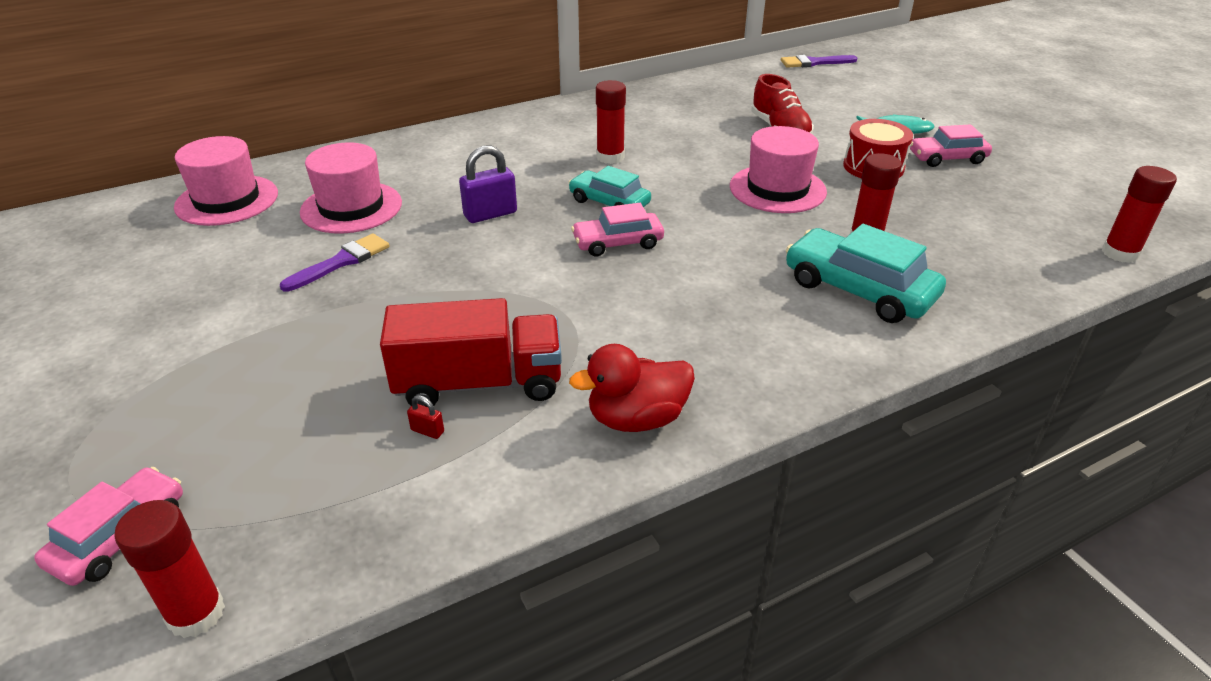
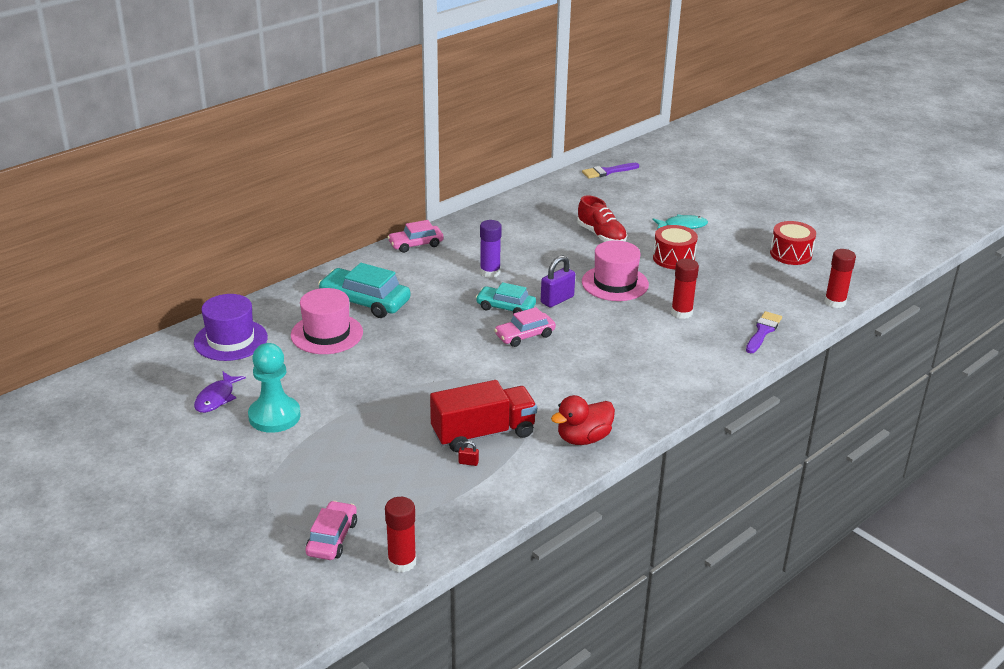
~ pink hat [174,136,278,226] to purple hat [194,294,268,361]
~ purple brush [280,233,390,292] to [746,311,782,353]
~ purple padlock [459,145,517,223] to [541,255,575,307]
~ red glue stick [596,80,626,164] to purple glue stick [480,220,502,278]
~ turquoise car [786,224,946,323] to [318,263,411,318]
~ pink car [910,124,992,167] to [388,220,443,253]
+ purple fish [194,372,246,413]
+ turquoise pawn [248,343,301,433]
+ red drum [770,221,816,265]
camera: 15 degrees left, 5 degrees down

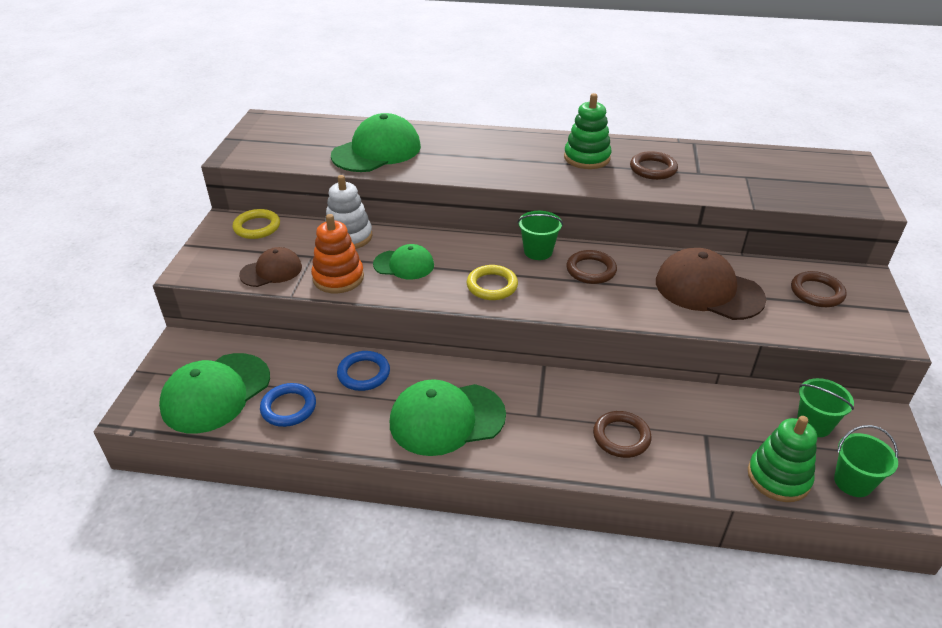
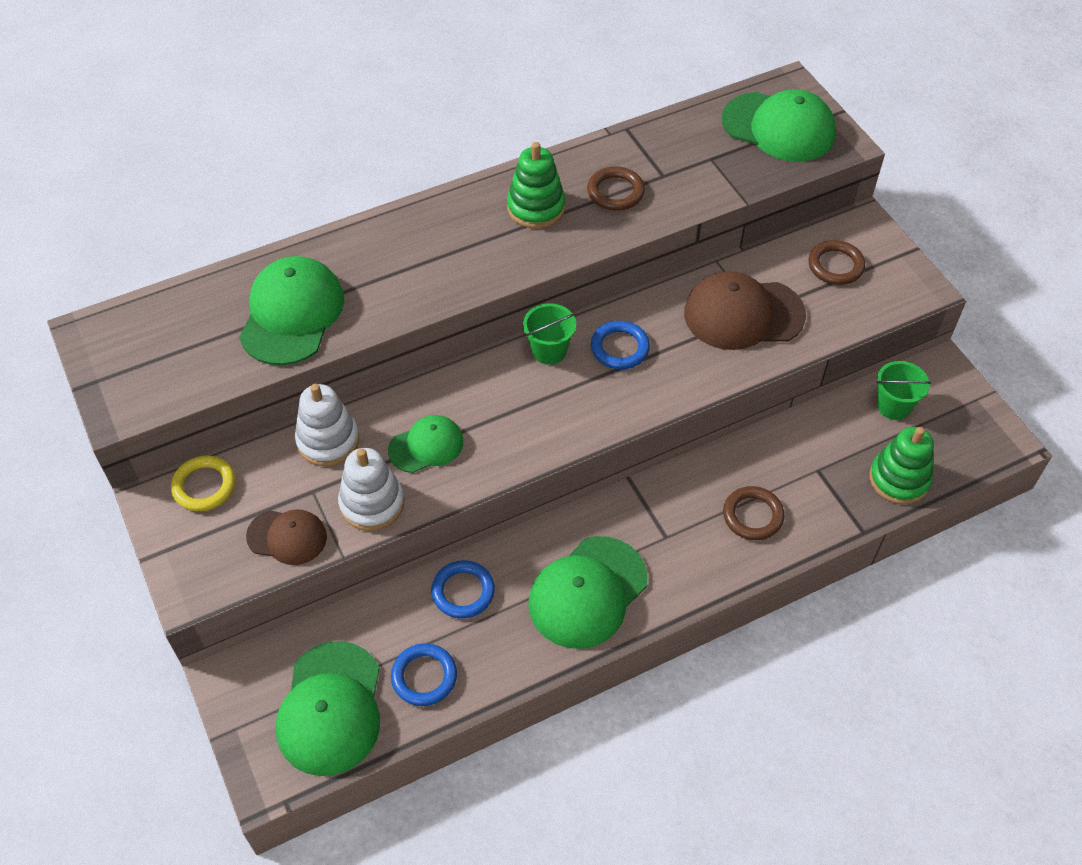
~ brown cap [239,247,302,287] = [246,509,327,565] 75 degrees clockwise
~ orange stacking toy [311,214,364,293] to white stacking toy [338,448,404,531]
- yellow ring [467,265,518,300]
~ brown ring [566,250,617,284] to blue ring [591,321,650,369]
- green bucket [834,425,898,497]
+ green cap [722,89,836,162]
camera: 35 degrees left, 15 degrees up

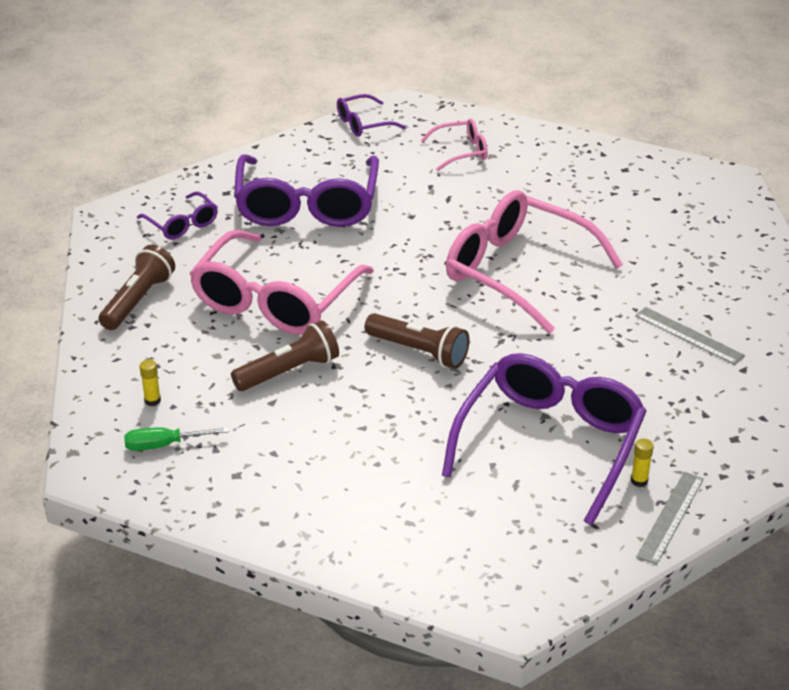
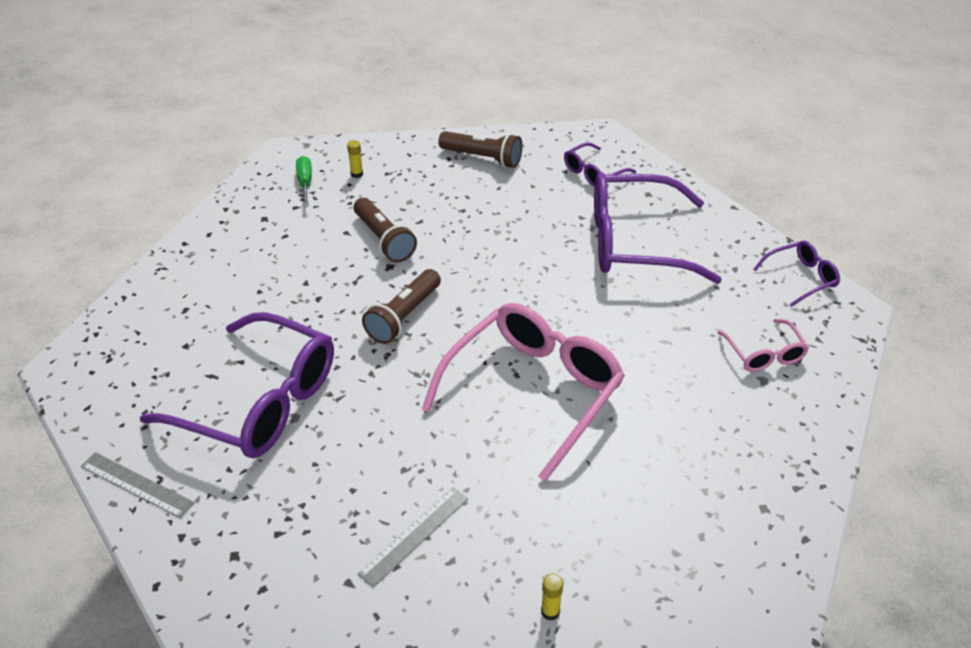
- pink glasses [189,230,374,335]
~ purple glasses [337,94,406,137] = [753,241,840,307] 90 degrees clockwise
~ yellow glue stick [631,438,654,487] to [541,574,563,620]
camera: 90 degrees right, 5 degrees up

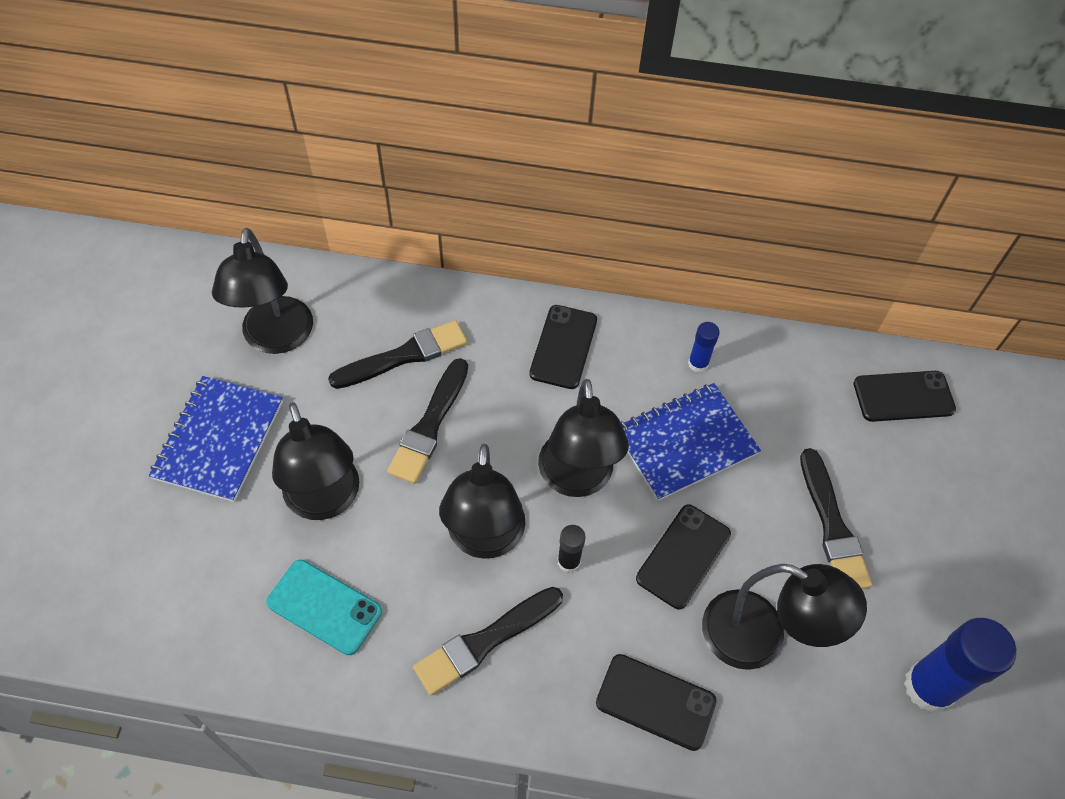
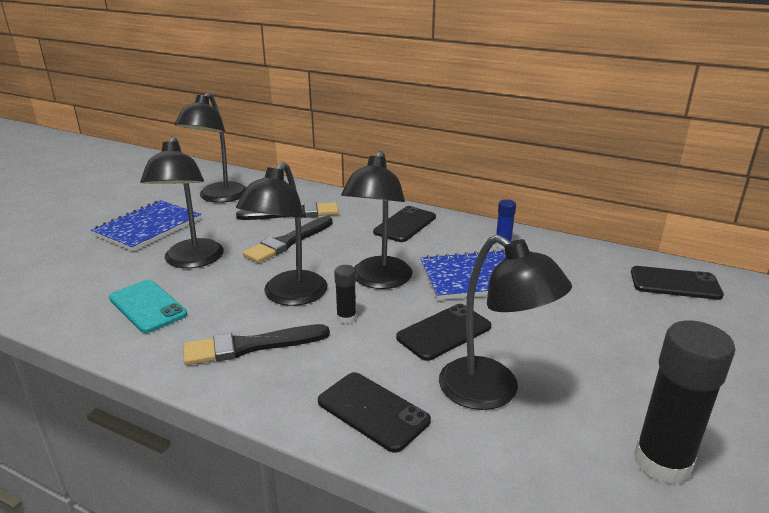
- black brush [800,448,872,589]
~ blue glue stick [904,618,1016,712] to black glue stick [634,320,735,484]
camera: 20 degrees right, 30 degrees down

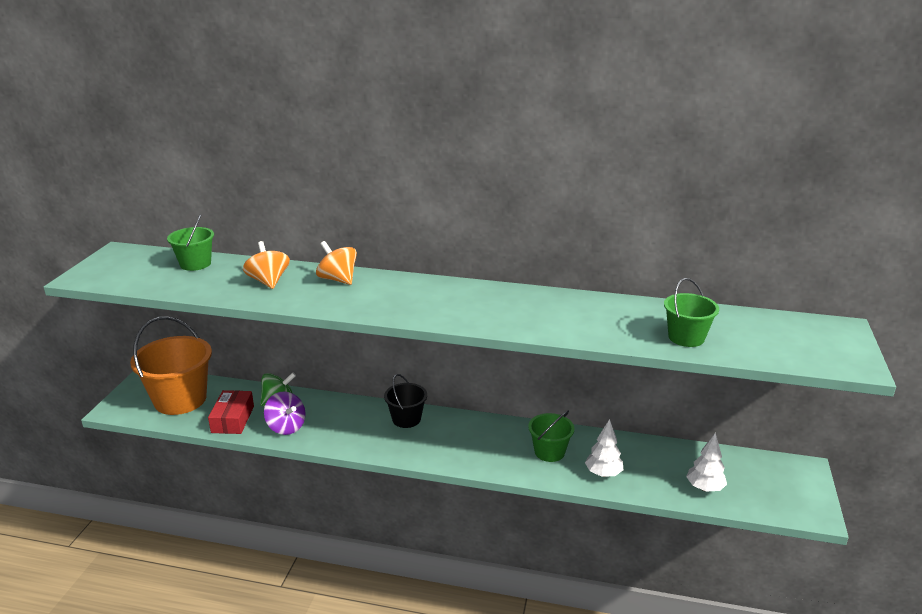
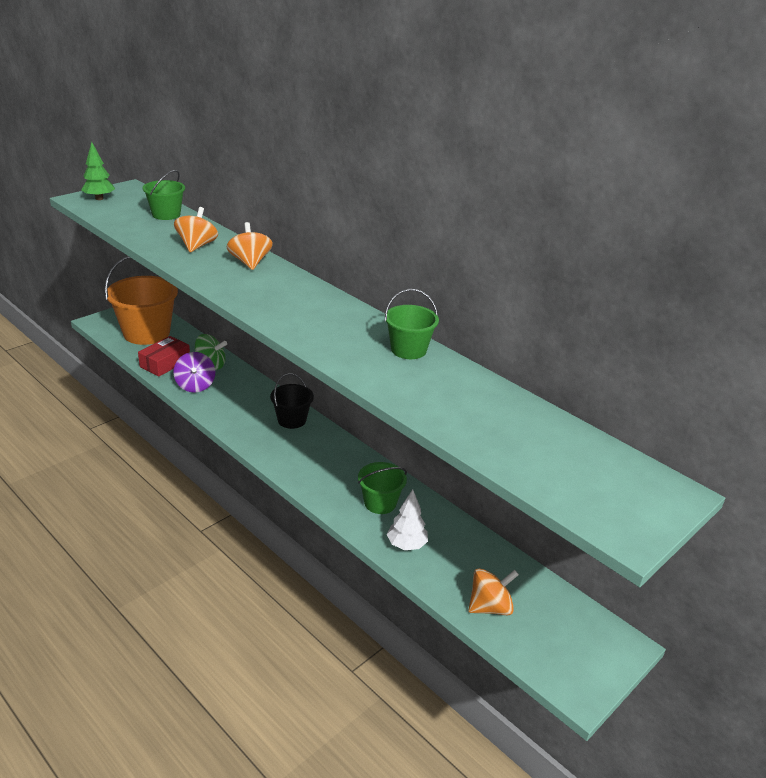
~ green bucket [664,278,719,347] to [385,289,439,359]
~ white tree [686,432,727,491] to orange spinning top [468,568,519,615]
+ green tree [81,142,115,200]
camera: 30 degrees right, 5 degrees up

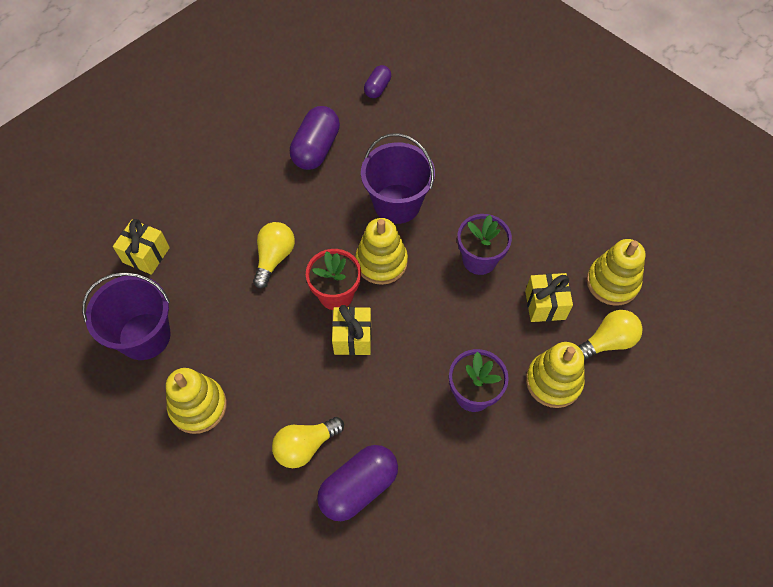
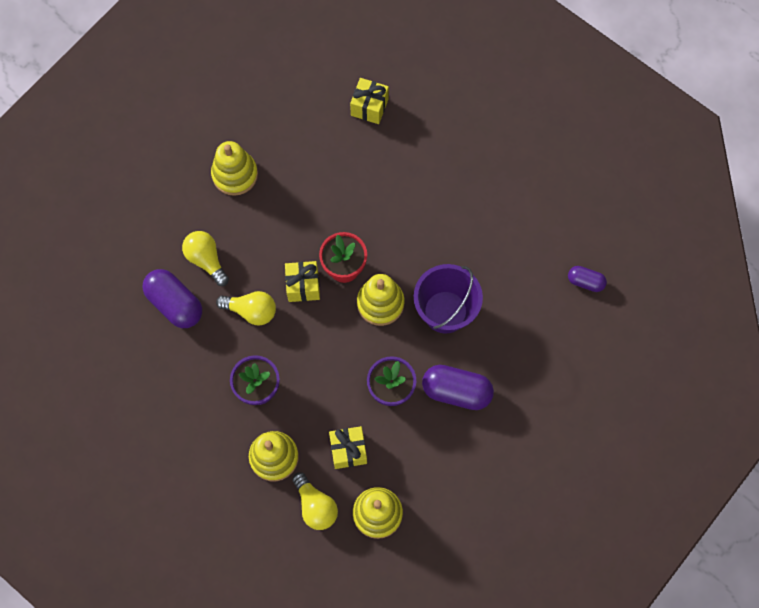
- purple bucket [82,272,171,360]
~ yellow light bulb [253,222,295,288] to [216,291,276,326]
~ purple capsule [290,106,340,170] to [422,365,494,410]
camera: 85 degrees right, 10 degrees up

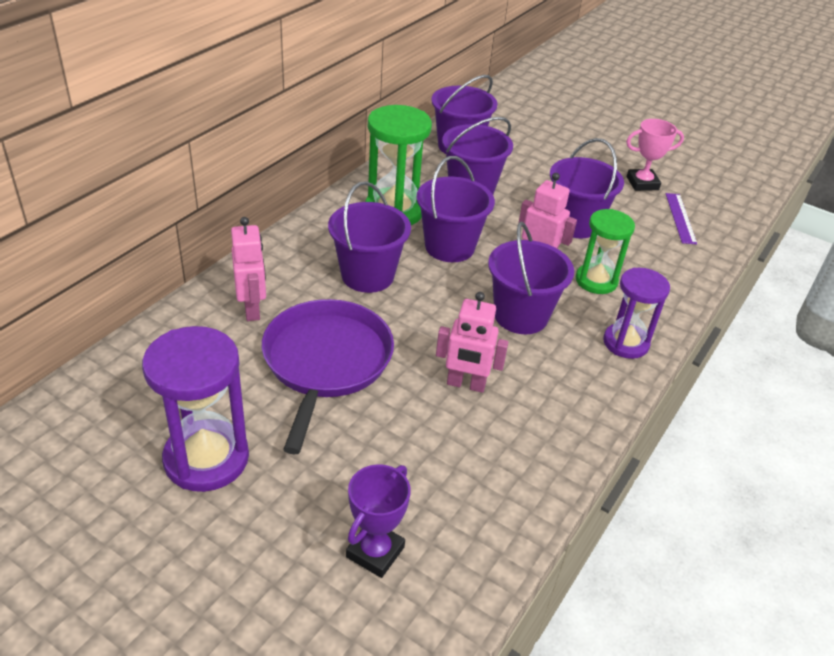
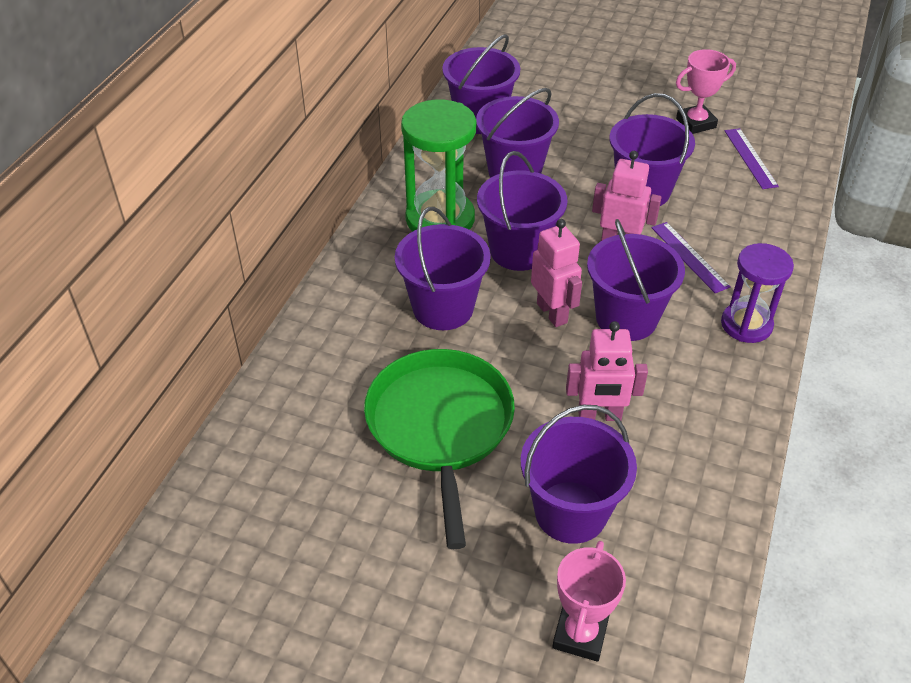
- purple hourglass [142,326,249,492]
~ pink robot [231,217,266,321] to [531,219,582,327]
~ purple pan [262,299,394,455] to green pan [364,349,515,549]
~ purple trophy [346,464,411,578] to pink trophy [552,541,626,662]
~ green hourglass [576,209,635,294] to purple ruler [651,222,731,293]
+ purple bucket [521,405,637,544]
camera: 10 degrees left, 5 degrees up

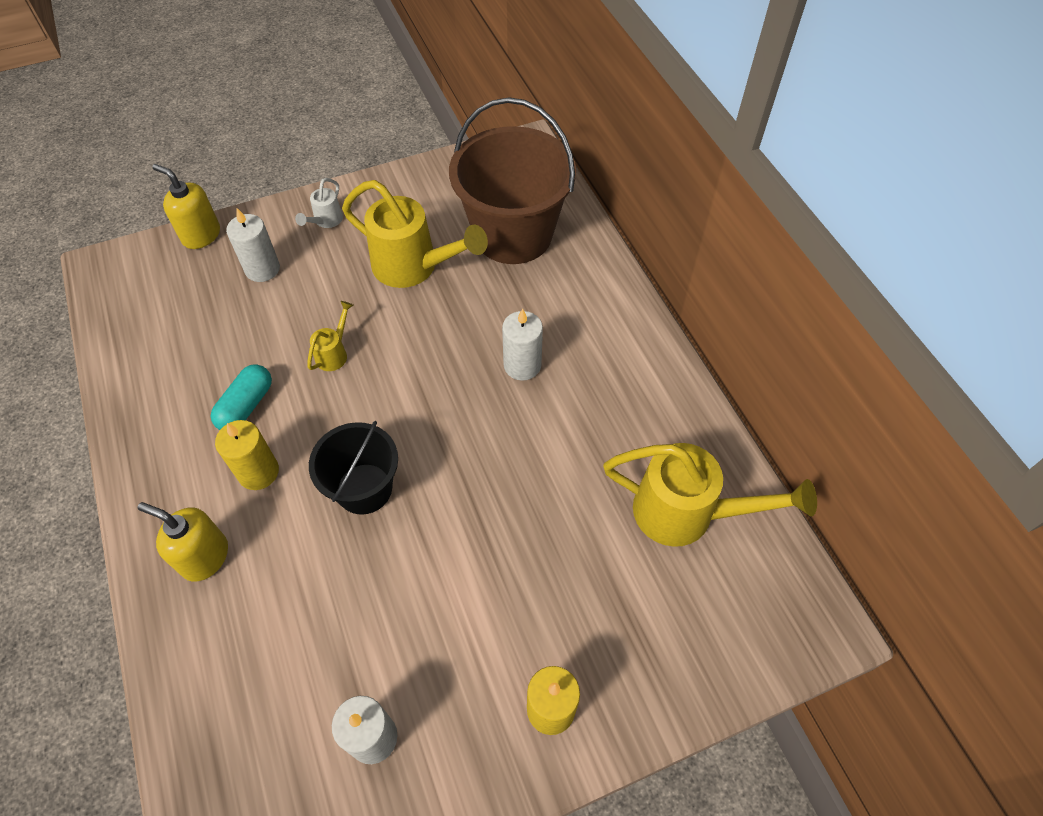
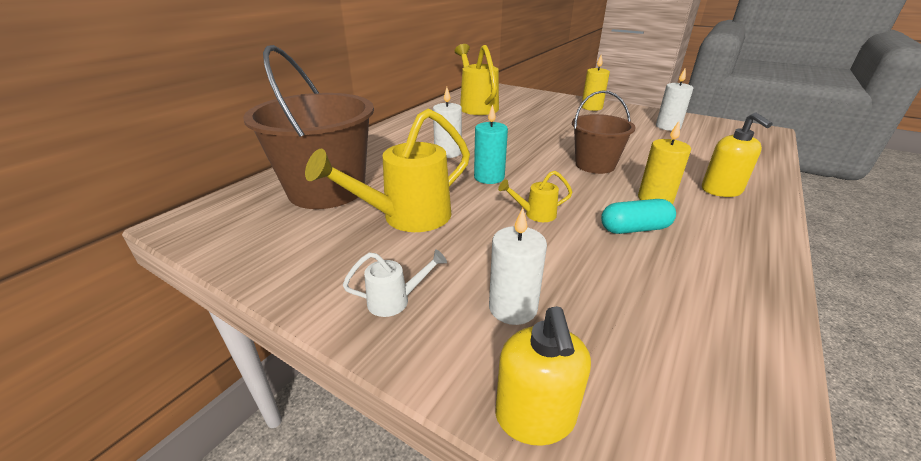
~ black bucket [309,421,398,514] to brown bucket [572,90,636,174]
~ yellow watering can [342,180,488,288] = [305,109,470,232] 120 degrees counterclockwise
+ turquoise candle [474,104,508,184]
camera: 125 degrees left, 25 degrees down

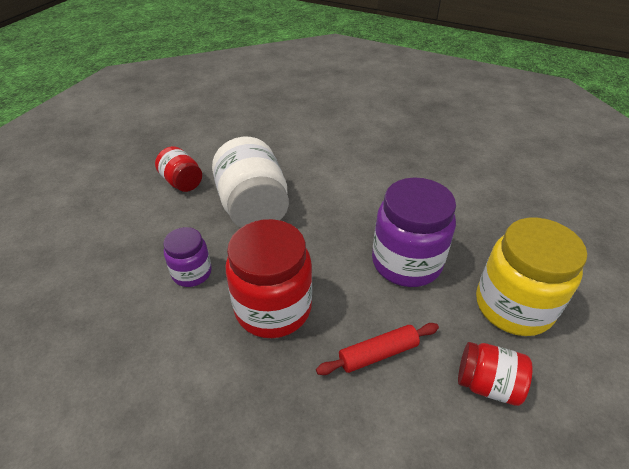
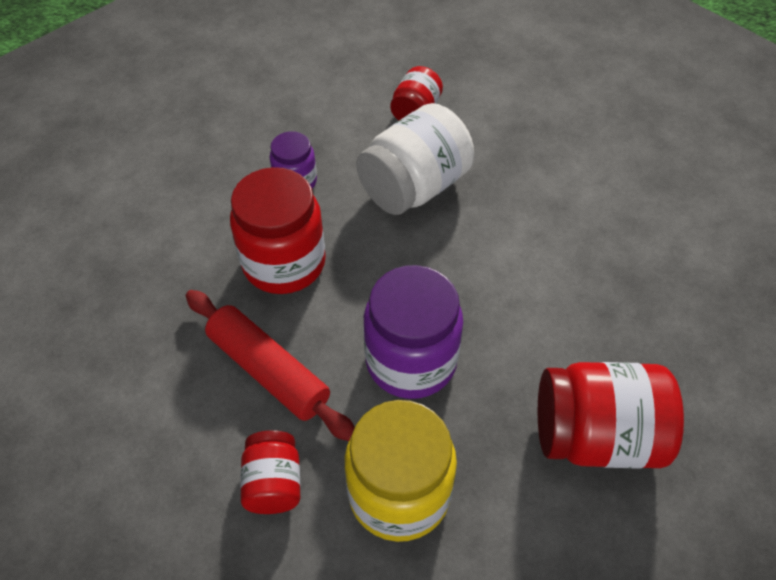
~ red rolling pin [316,323,439,375] = [186,290,355,441] x1.61
+ red jar [538,362,684,469]
camera: 65 degrees right, 10 degrees up

